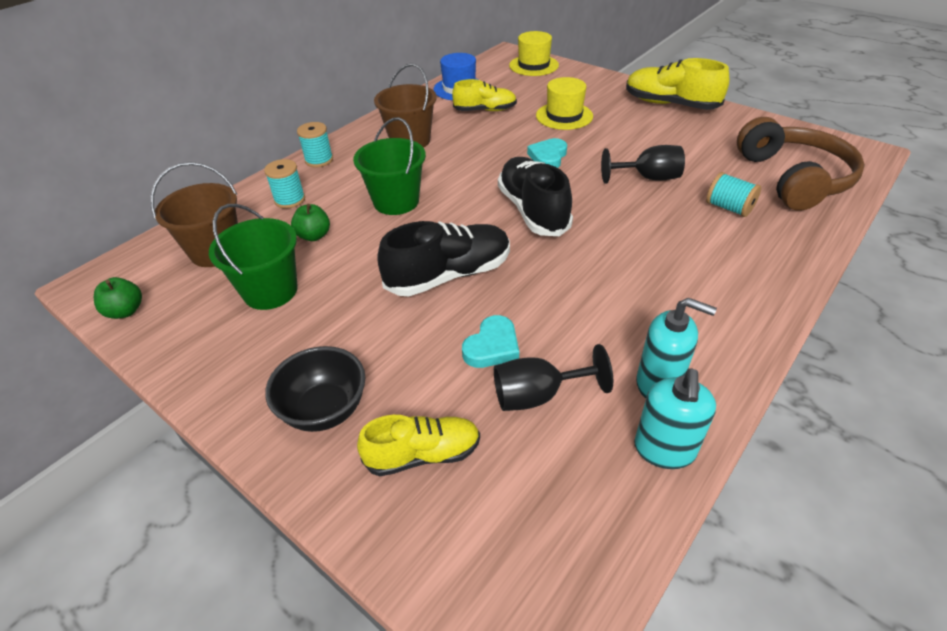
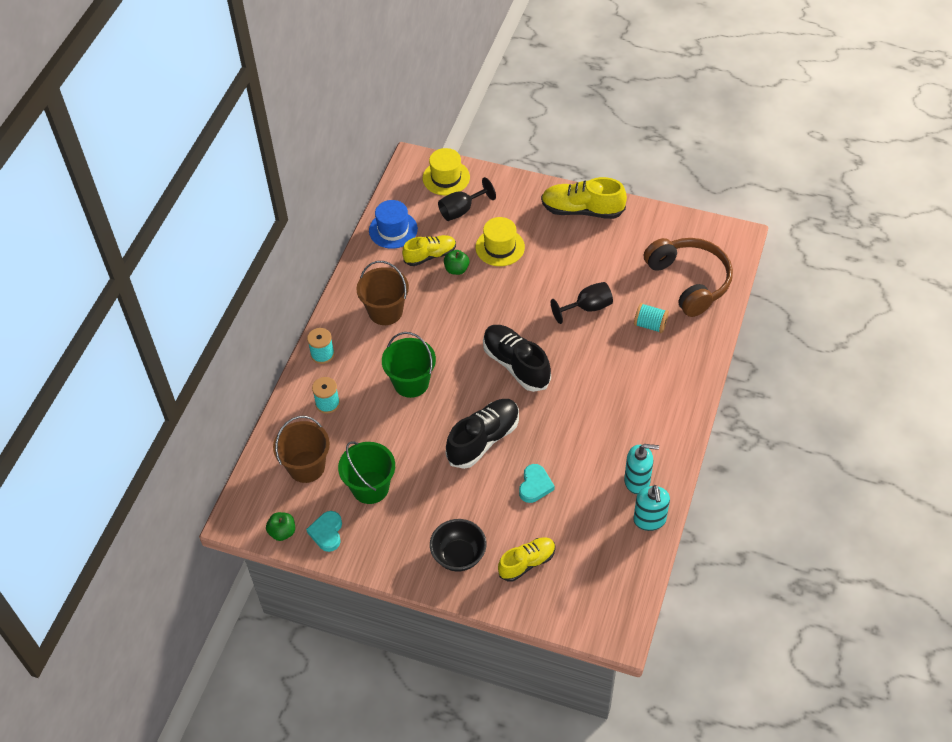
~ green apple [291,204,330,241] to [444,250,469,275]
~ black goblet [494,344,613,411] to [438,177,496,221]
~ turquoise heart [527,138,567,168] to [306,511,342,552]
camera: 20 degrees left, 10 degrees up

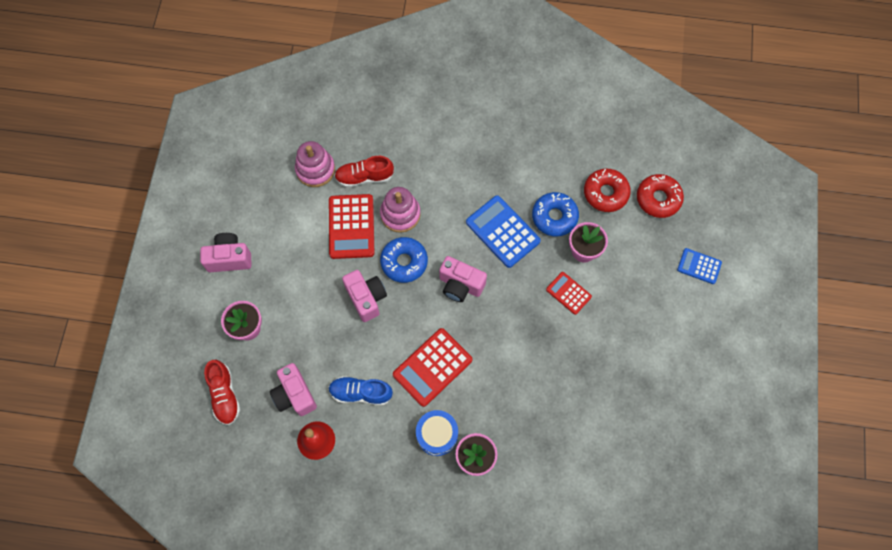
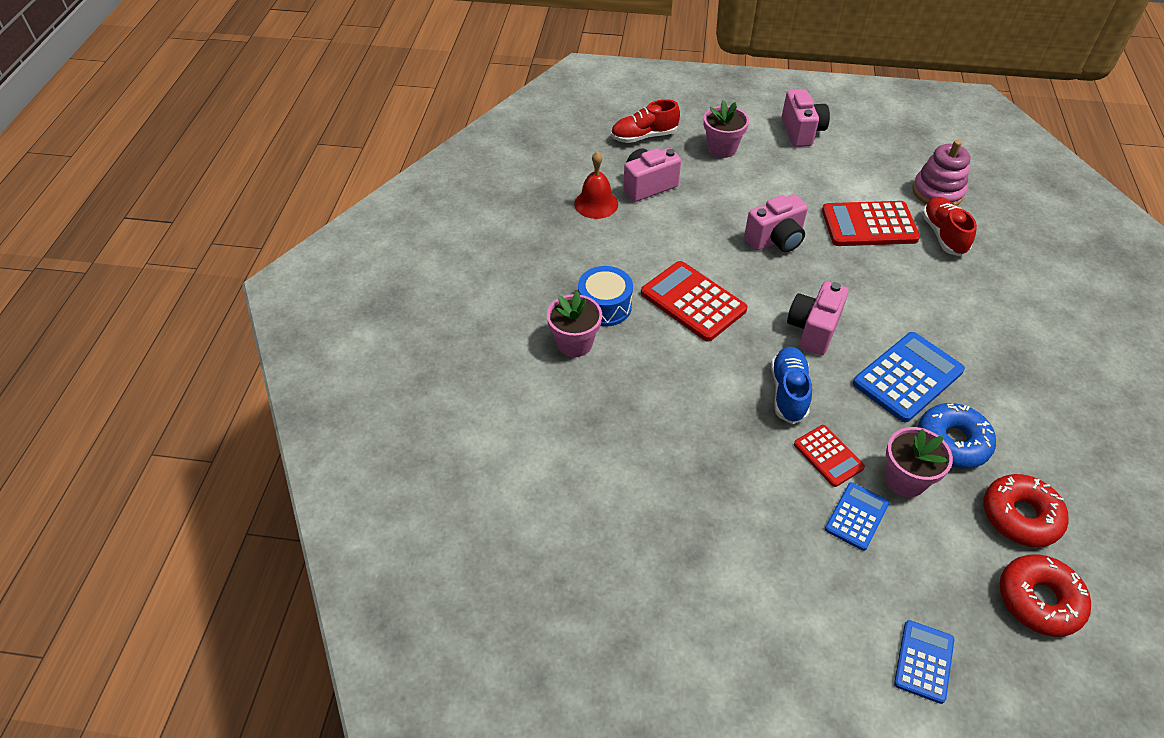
~ blue shoe [328,376,393,406] to [771,347,812,424]
- pink stacking toy [380,187,421,233]
- blue donut [380,237,428,283]
~ red calculator [546,272,592,315] = [794,425,865,487] 105 degrees clockwise
+ blue calculator [825,482,889,551]
camera: 90 degrees right, 20 degrees down

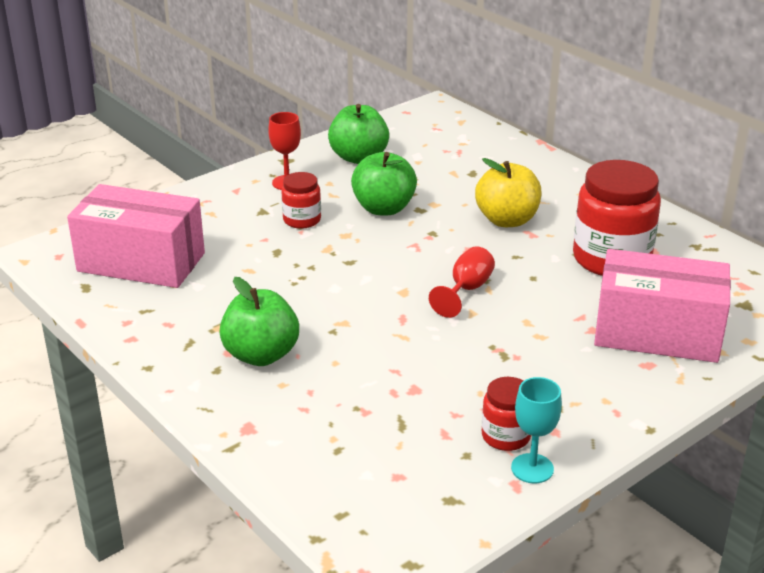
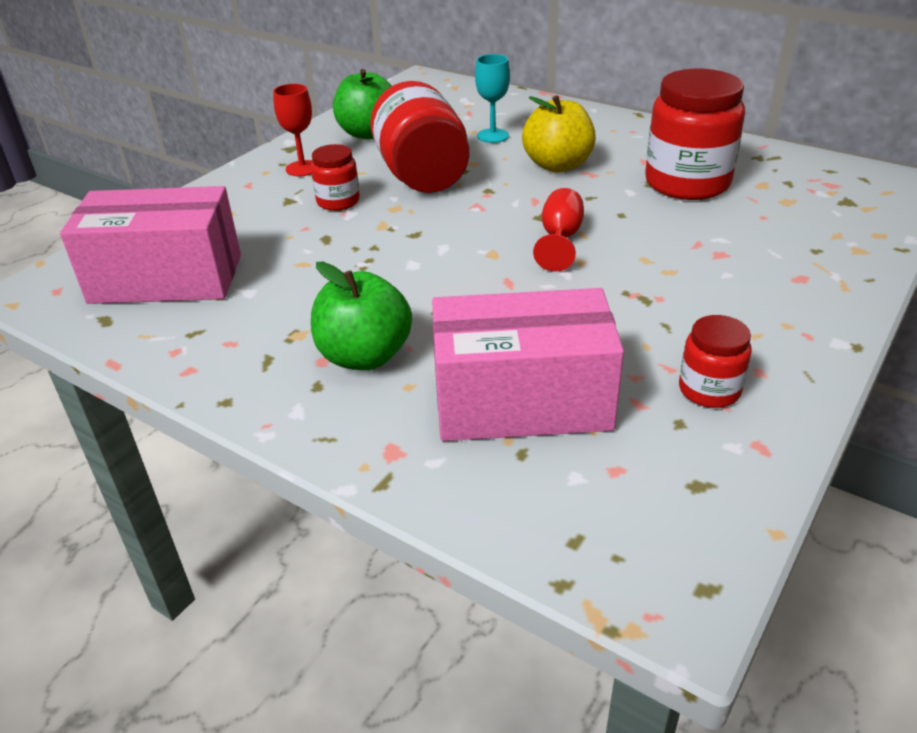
~ green apple [351,152,417,216] to red jar [370,81,469,193]
~ turquoise goblet [511,377,562,483] to [475,54,510,143]
~ pink box [594,249,731,363] to [432,288,624,441]
camera: 15 degrees left, 5 degrees up

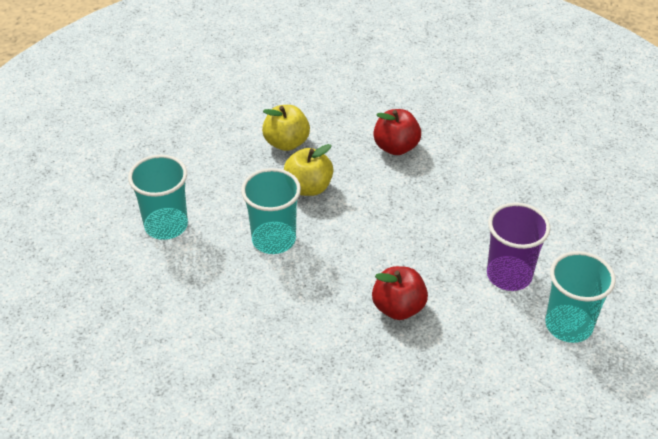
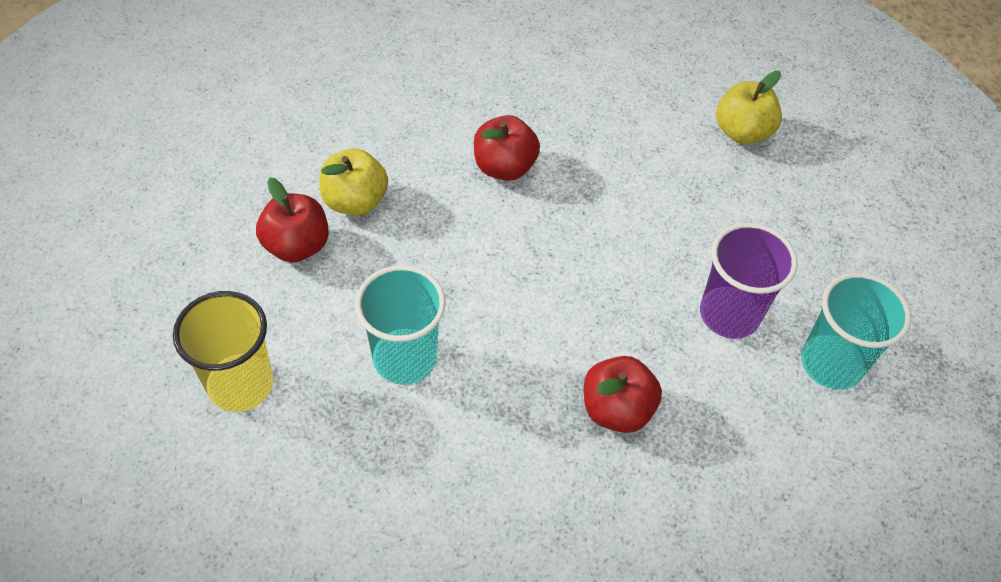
~ turquoise cup [128,155,188,240] to yellow cup [173,291,273,412]
~ yellow apple [284,144,334,196] to [716,71,782,144]
+ red apple [256,178,329,263]
camera: 25 degrees left, 10 degrees up

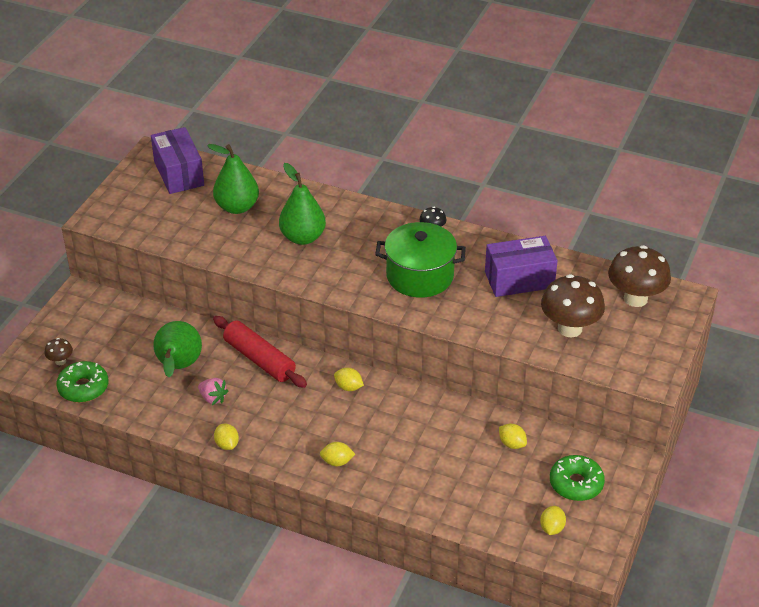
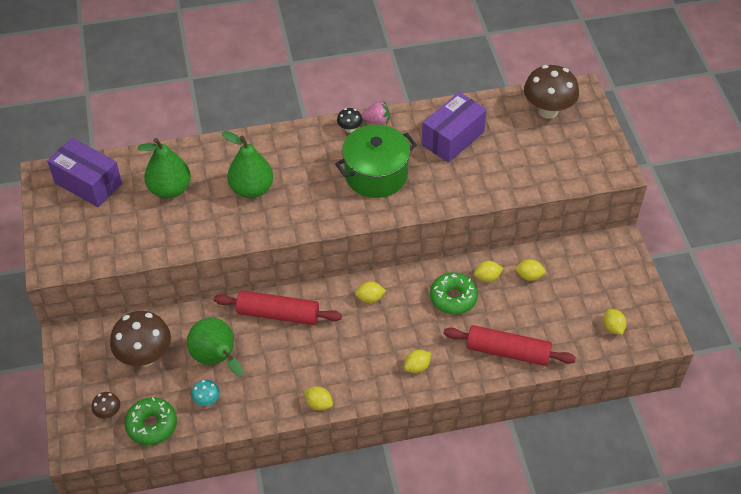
~ pink strawberry [198,378,228,405] to [362,101,390,125]
~ brown mushroom [541,274,605,337] to [110,311,171,367]
~ green donut [550,455,605,501] to [430,272,478,315]
+ turquoise mushroom [191,380,220,406]
+ red rolling pin [443,325,576,366]
+ yellow lemon [474,261,503,282]
camera: 35 degrees left, 10 degrees up

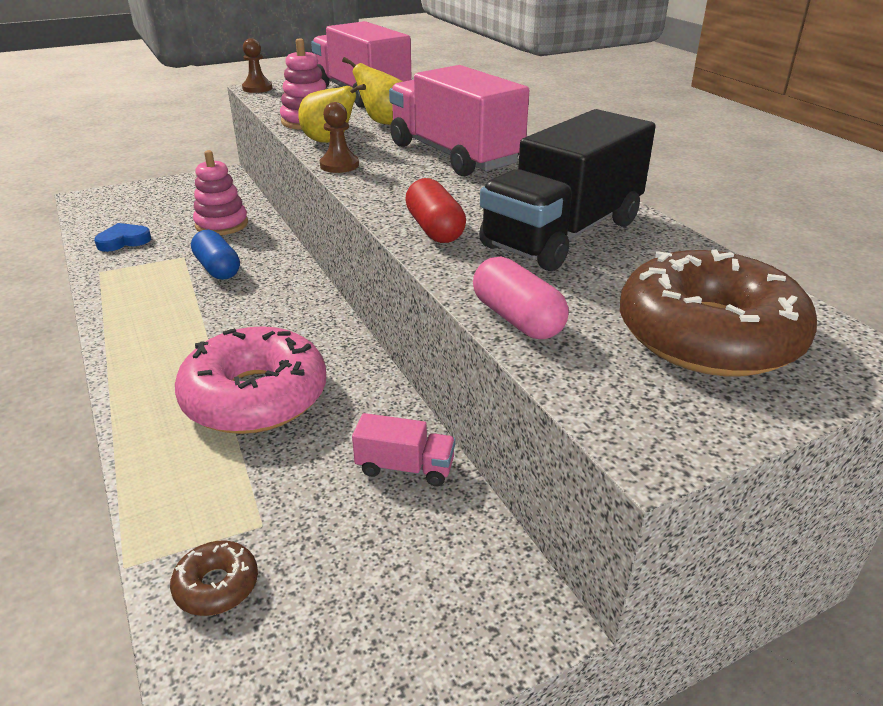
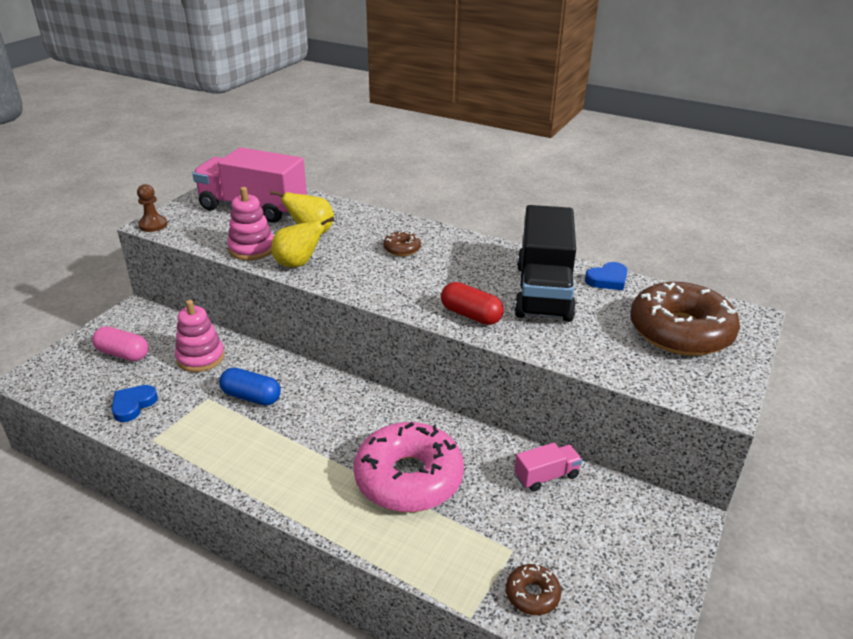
- brown pawn [320,102,359,173]
~ pink truck [389,65,529,176] to brown donut [383,231,421,256]
~ pink capsule [473,257,569,339] to [92,326,148,361]
+ blue heart [585,262,628,290]
camera: 35 degrees left, 0 degrees up

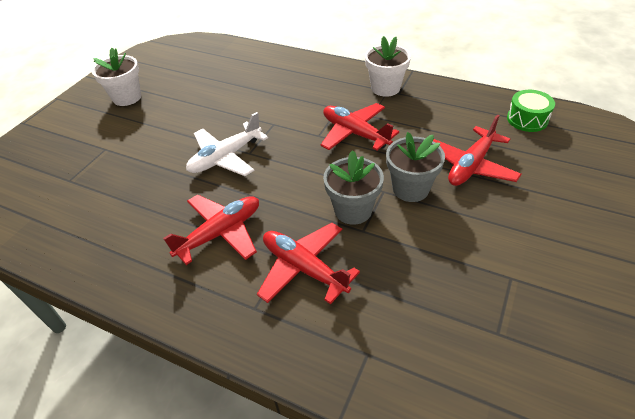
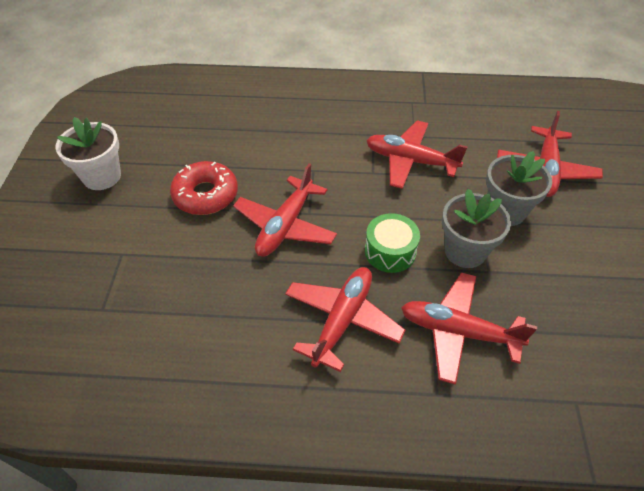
~ white plane [186,112,268,176] to red plane [233,163,337,257]
- white flower pot [365,36,411,97]
~ green drum [507,90,555,132] to [365,213,420,273]
+ red donut [170,161,238,215]
camera: 25 degrees left, 5 degrees up

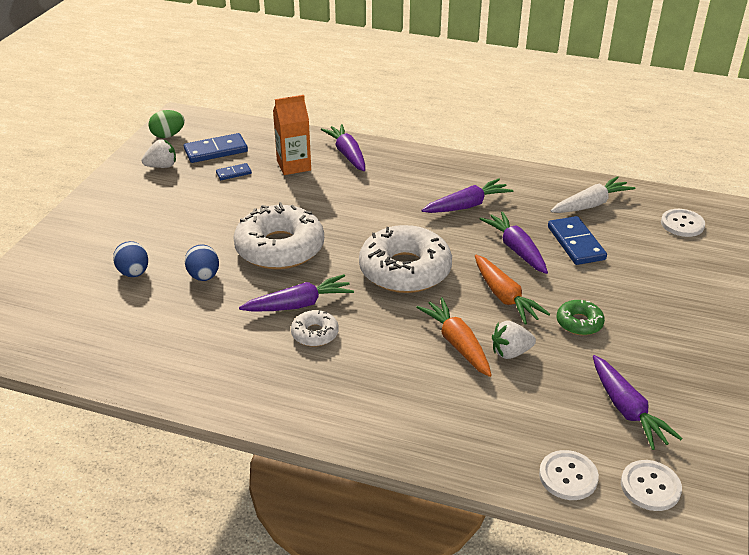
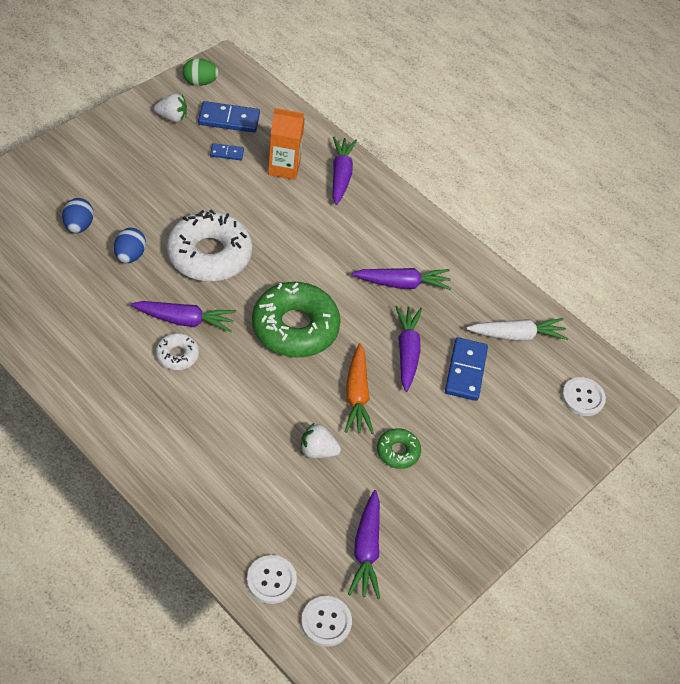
~ white donut [359,225,452,293] to green donut [252,282,341,357]
- orange carrot [416,297,492,377]
camera: 20 degrees right, 15 degrees up

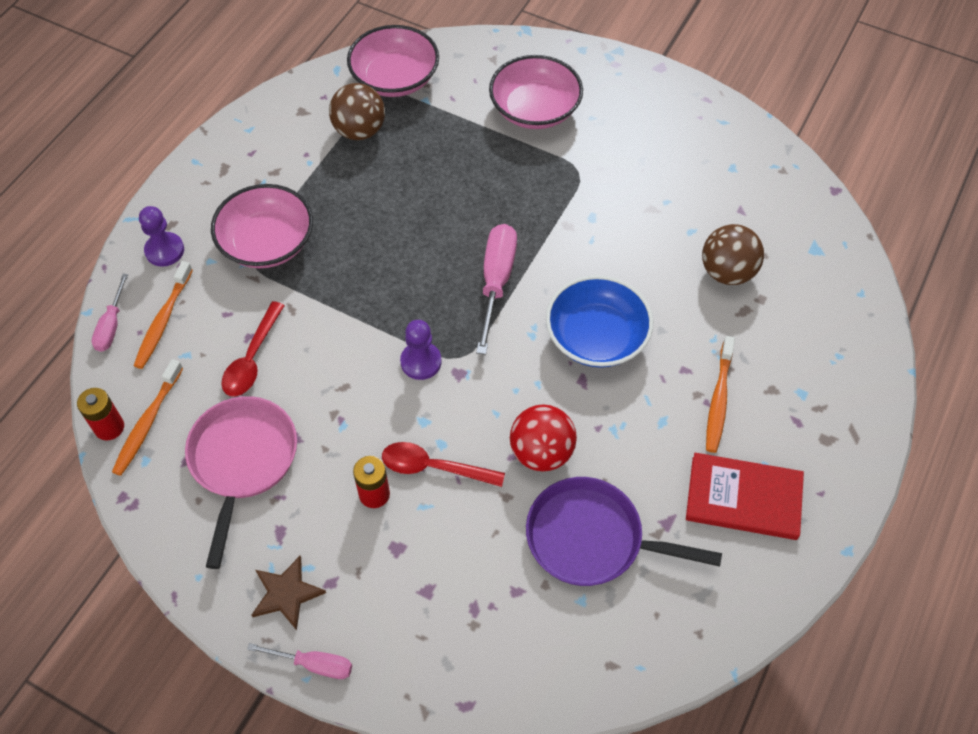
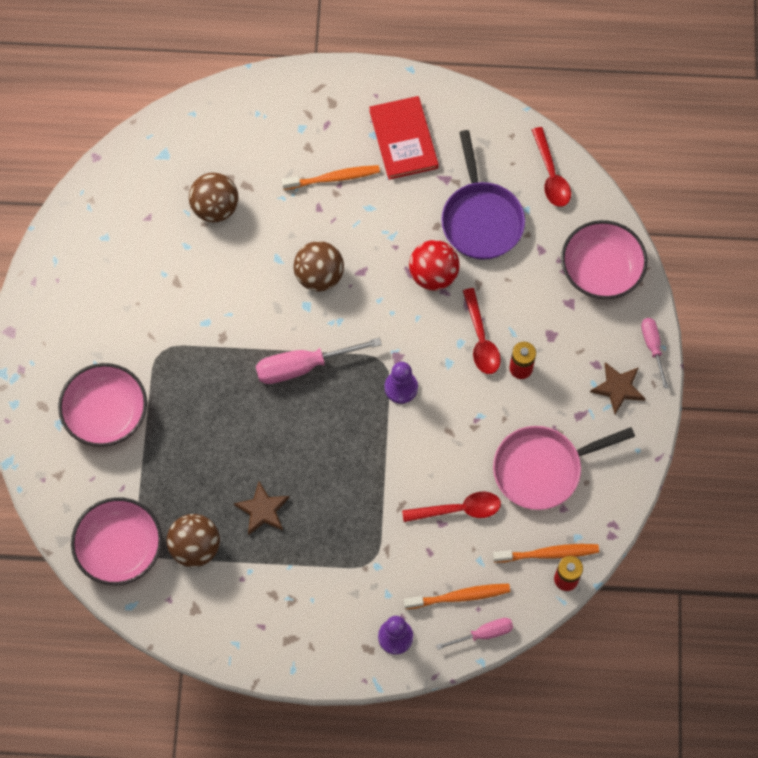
~ pink bowl [211,184,313,268] to [561,220,647,299]
~ blue bowl [546,275,653,368] to brown ball [294,241,344,292]
+ brown star [234,481,290,535]
+ red spoon [532,127,571,207]
camera: 115 degrees left, 10 degrees up

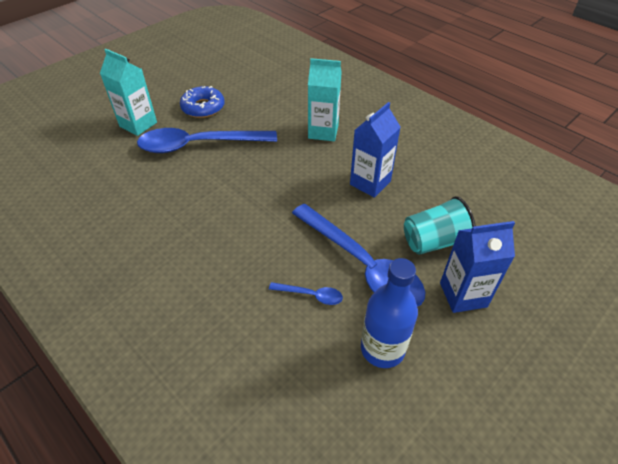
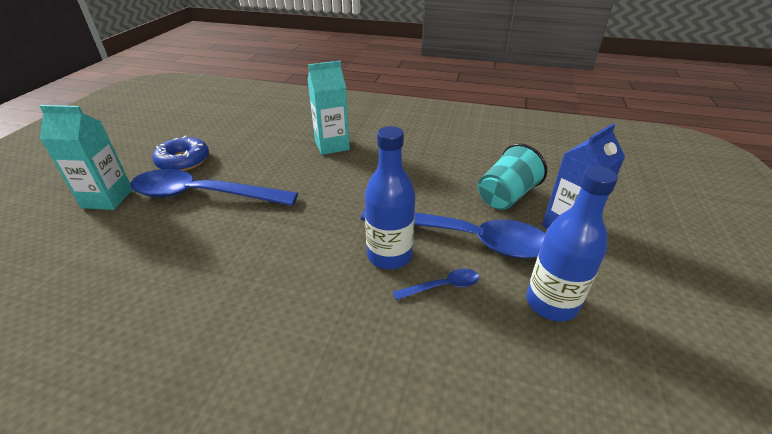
~ blue spoon [137,128,277,153] = [130,169,298,206] 45 degrees clockwise
- blue carton [350,102,400,198]
+ blue bottle [365,126,415,269]
camera: 30 degrees left, 10 degrees down

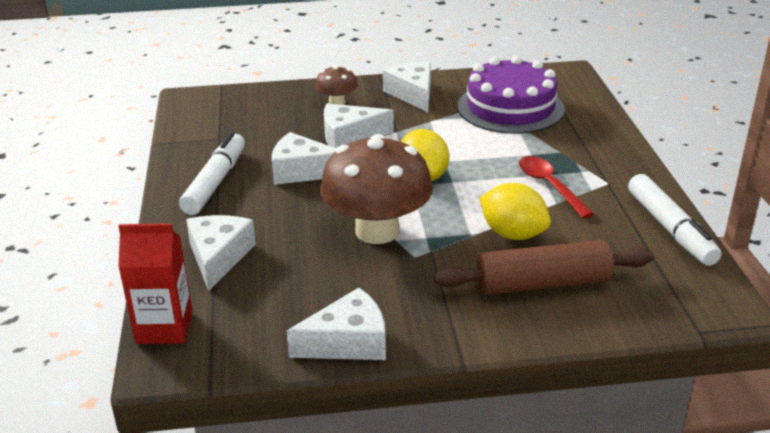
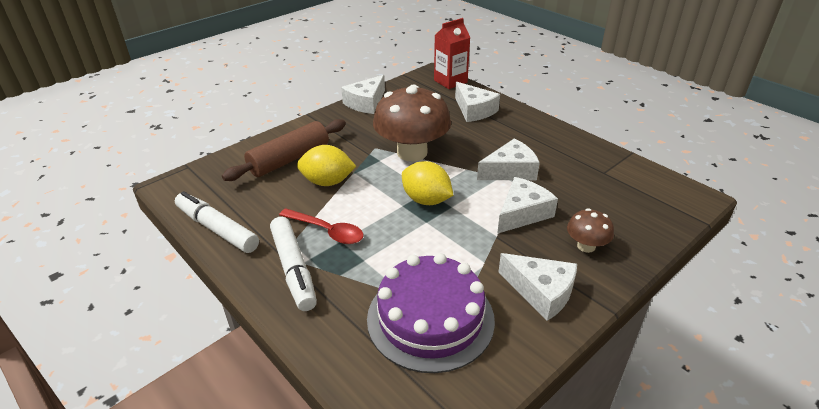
~ white marker [179,132,245,215] to [270,217,317,311]
camera: 145 degrees right, 5 degrees up

